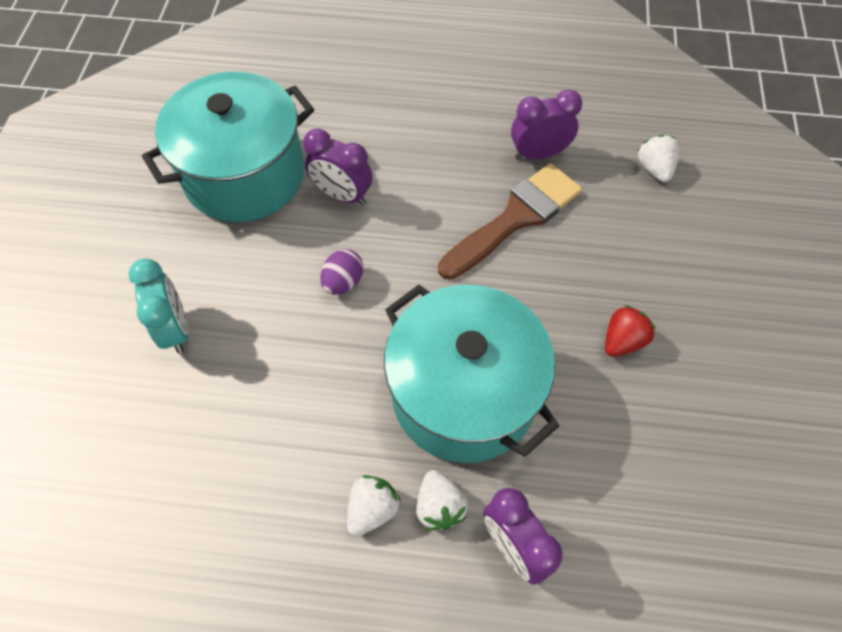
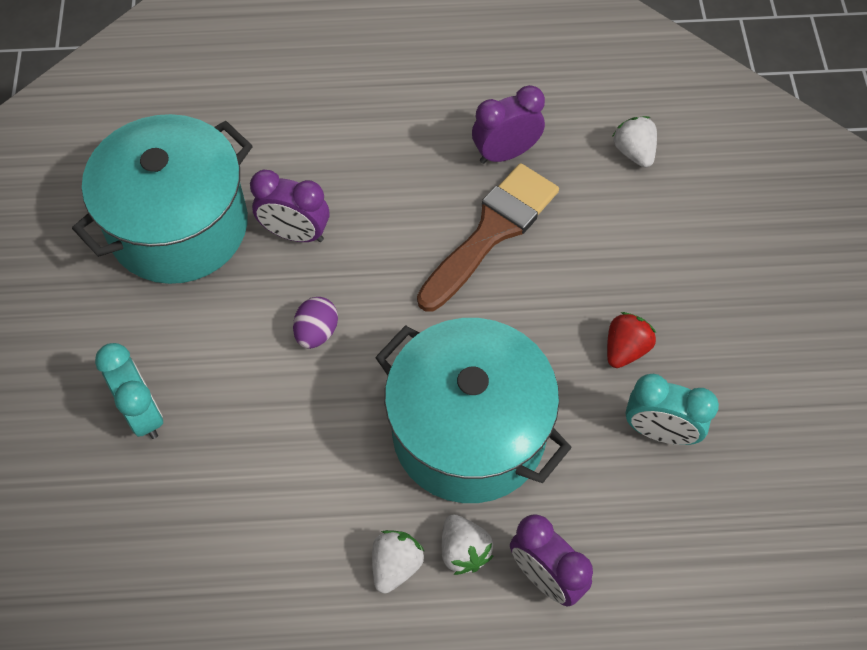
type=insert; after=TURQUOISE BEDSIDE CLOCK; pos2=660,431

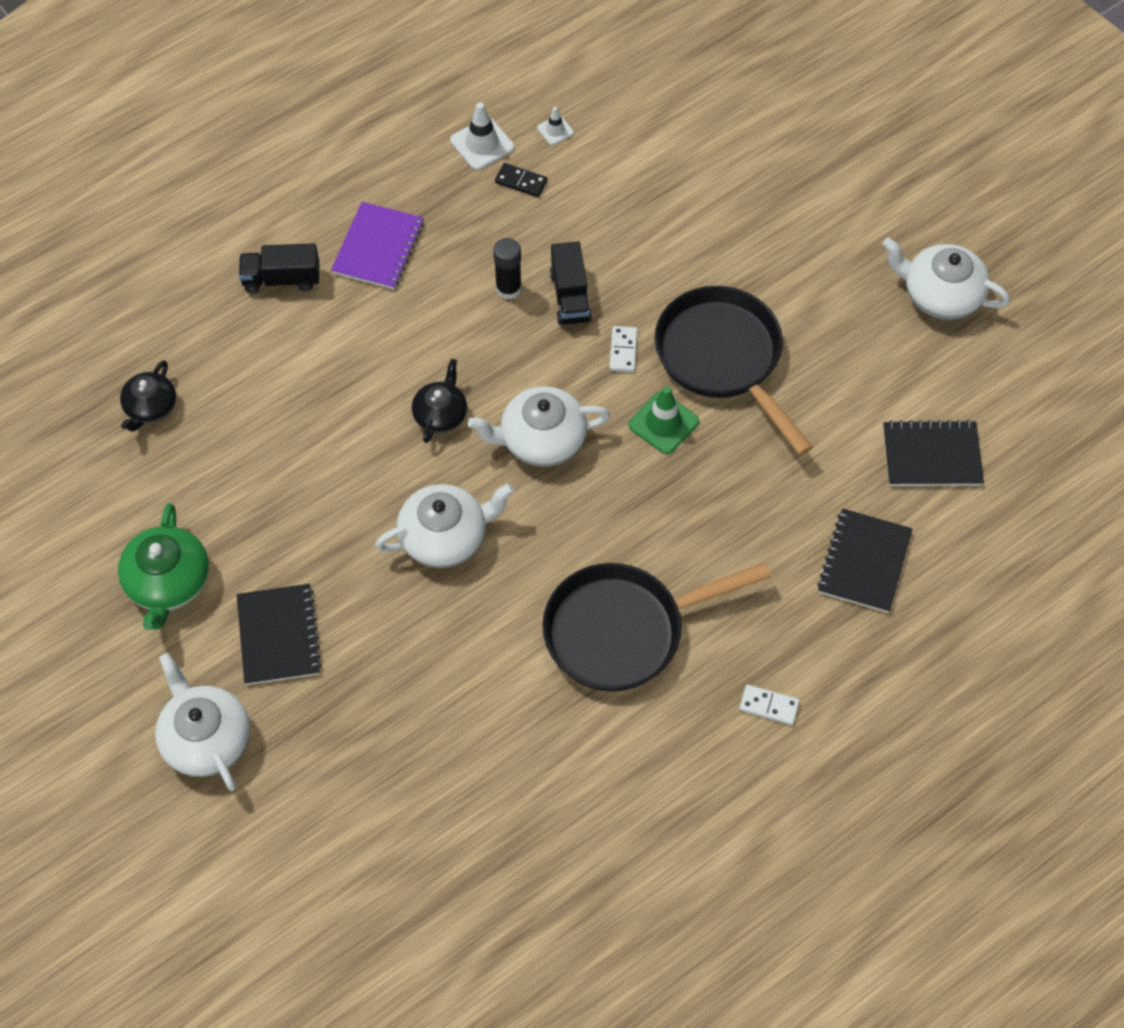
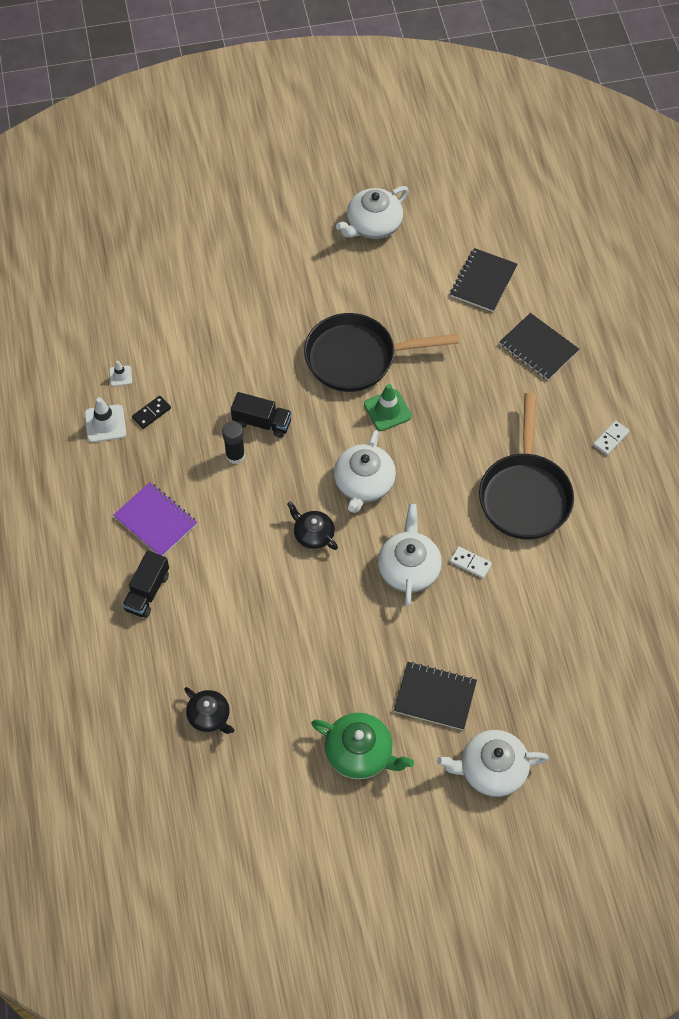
type=move; before=SNOW-WHITE DOMINO PIECE; pos1=623,350; pos2=470,563

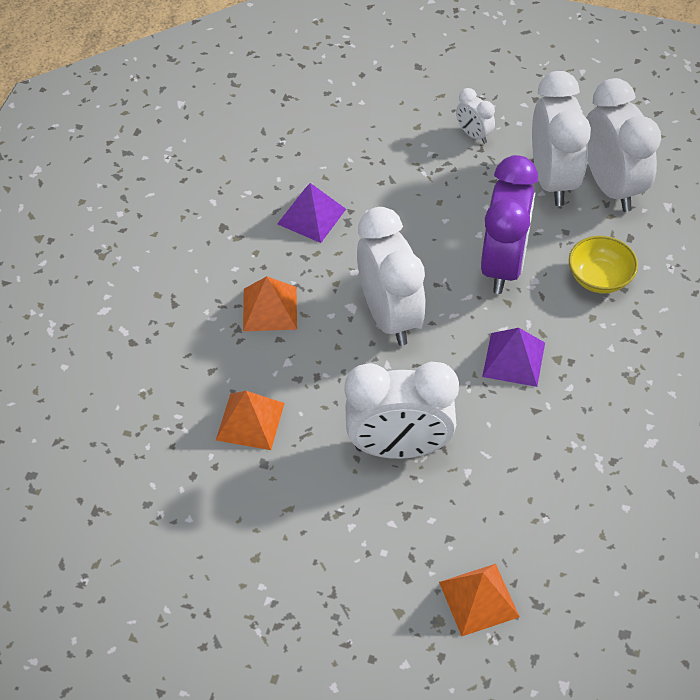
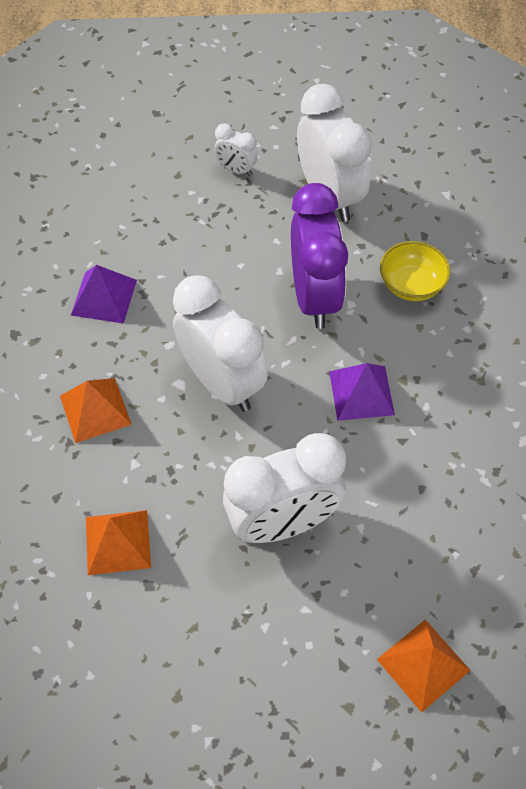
type=delete; before=SNOW-WHITE BEDSIDE CLOCK; pos1=611,186

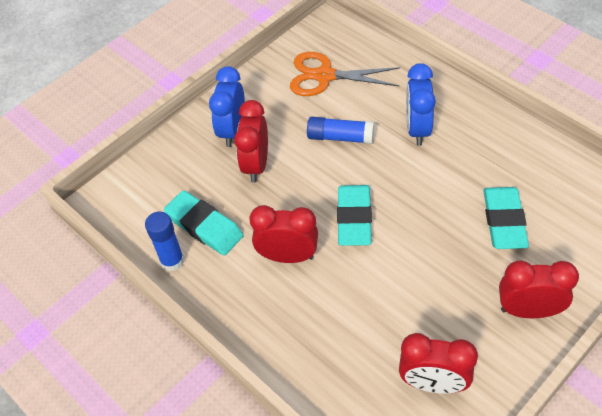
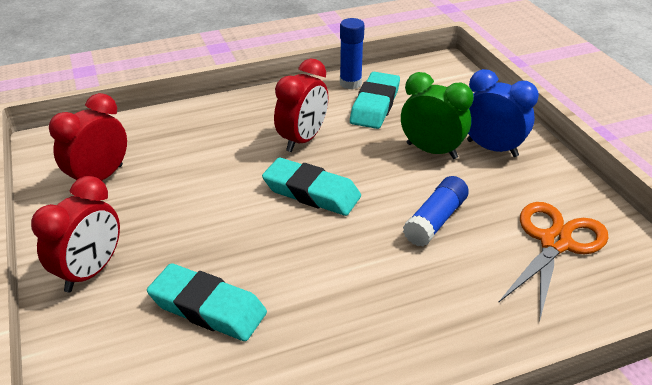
type=delete; before=BLUE BEDSIDE CLOCK; pos1=417,129
type=recolor; before=RED BEDSIDE CLOCK; after=EMERALD BEDSIDE CLOCK; pos1=256,165; pos2=431,151
type=rotate; before=TURQUOISE PENCIL ERASER; pos1=204,226; pos2=375,105; turn=-45

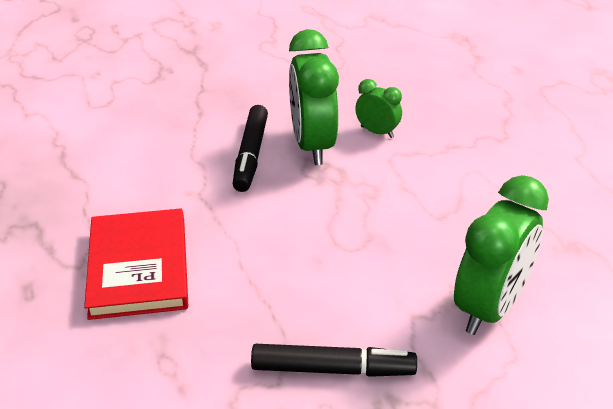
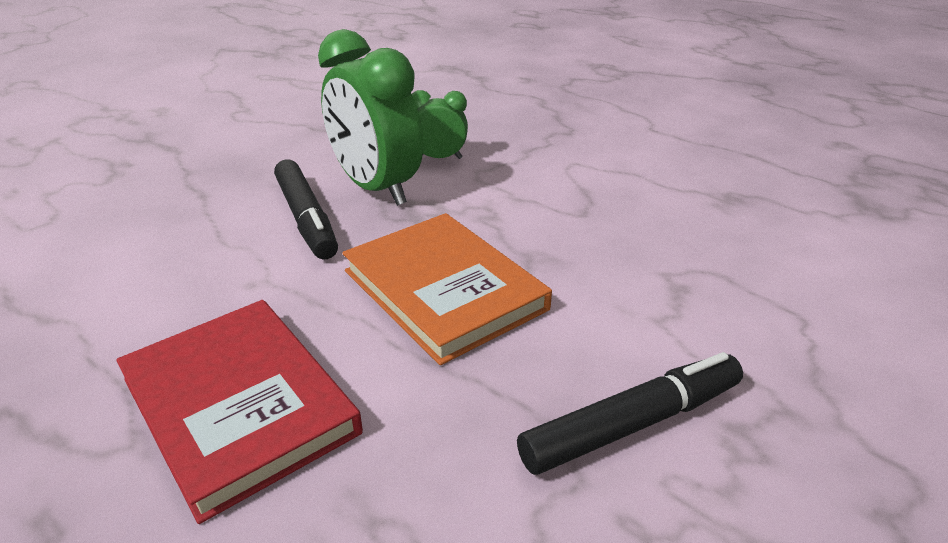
type=delete; before=EMERALD BEDSIDE CLOCK; pos1=489,307
type=insert; after=BRIGHT ORANGE HARDCOVER; pos2=444,290

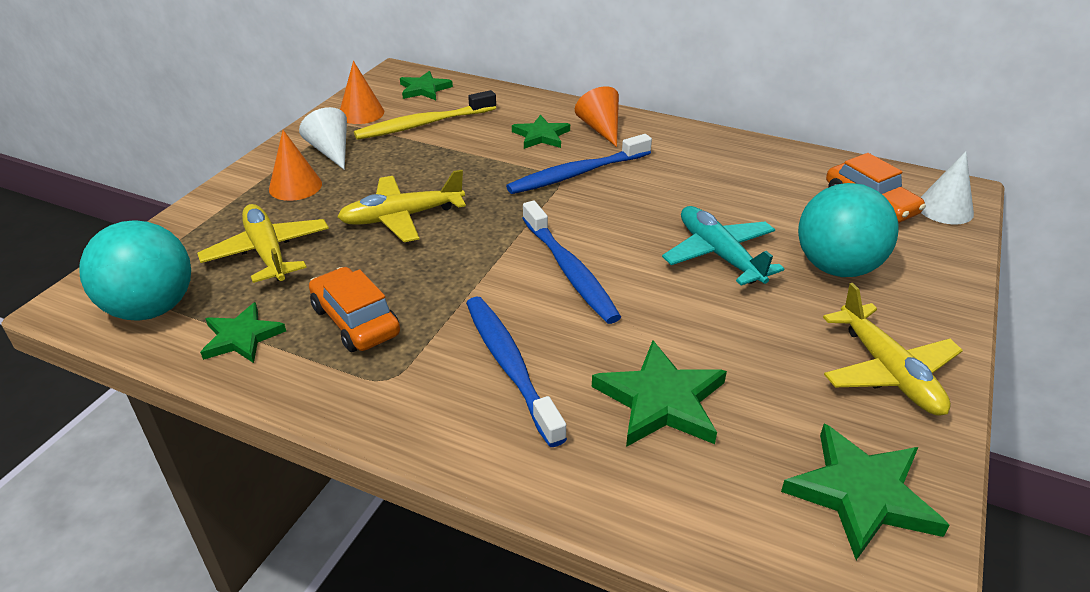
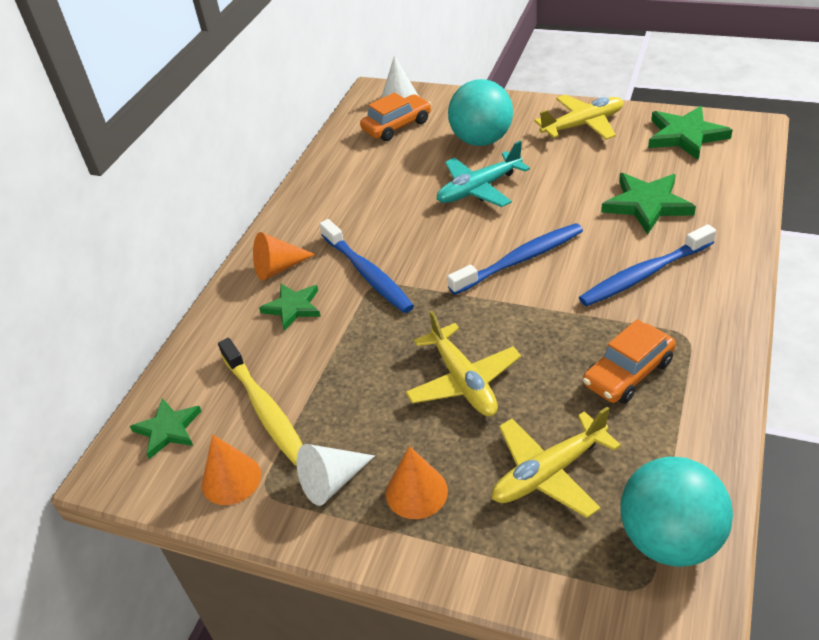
type=delete; before=EMERALD STAR SHAPE; pos1=242,337

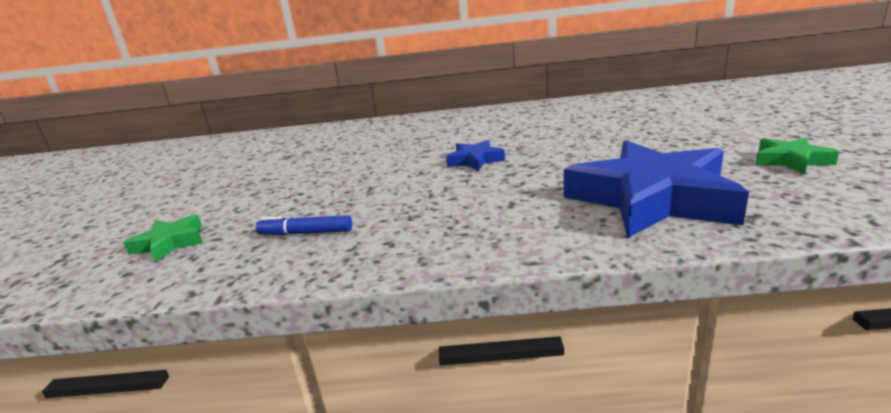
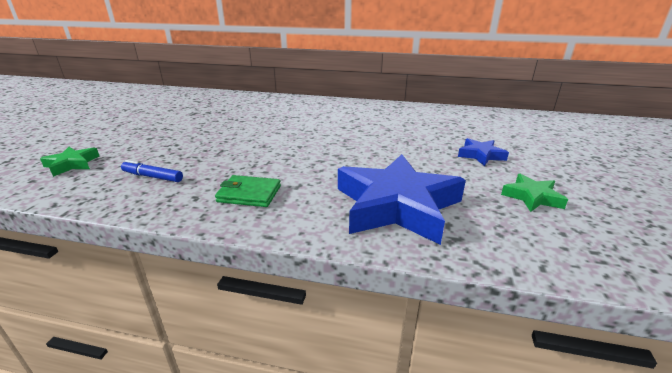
type=insert; after=EMERALD BILLFOLD; pos2=249,194
type=move; before=BLUE STAR SHAPE; pos1=475,160; pos2=481,155

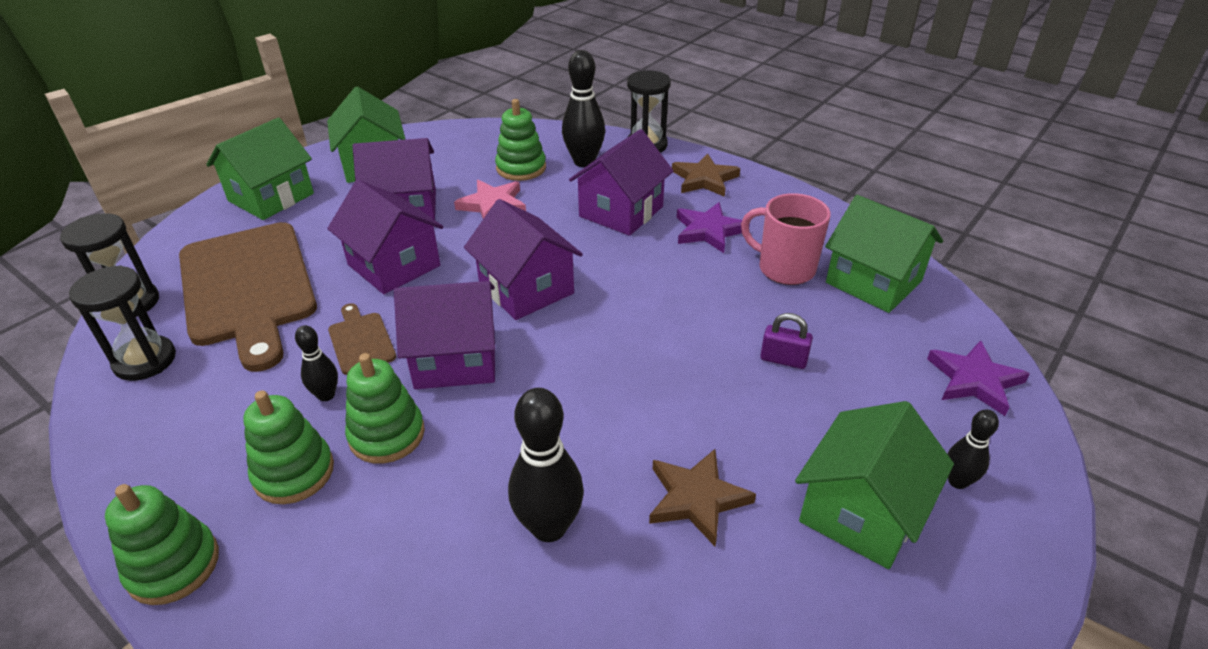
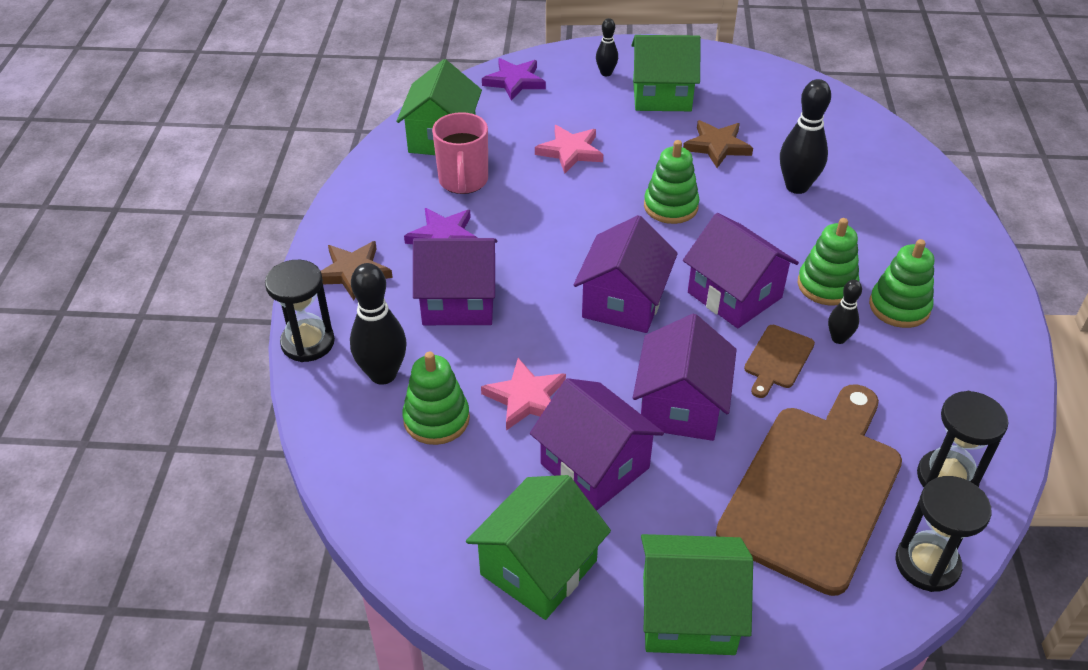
type=move; before=EMERALD STACKING RINGS; pos1=173,566; pos2=670,206
type=replace; before=PURPLE PADLOCK; after=ROSE-PINK STAR SHAPE; pos1=783,359; pos2=570,151

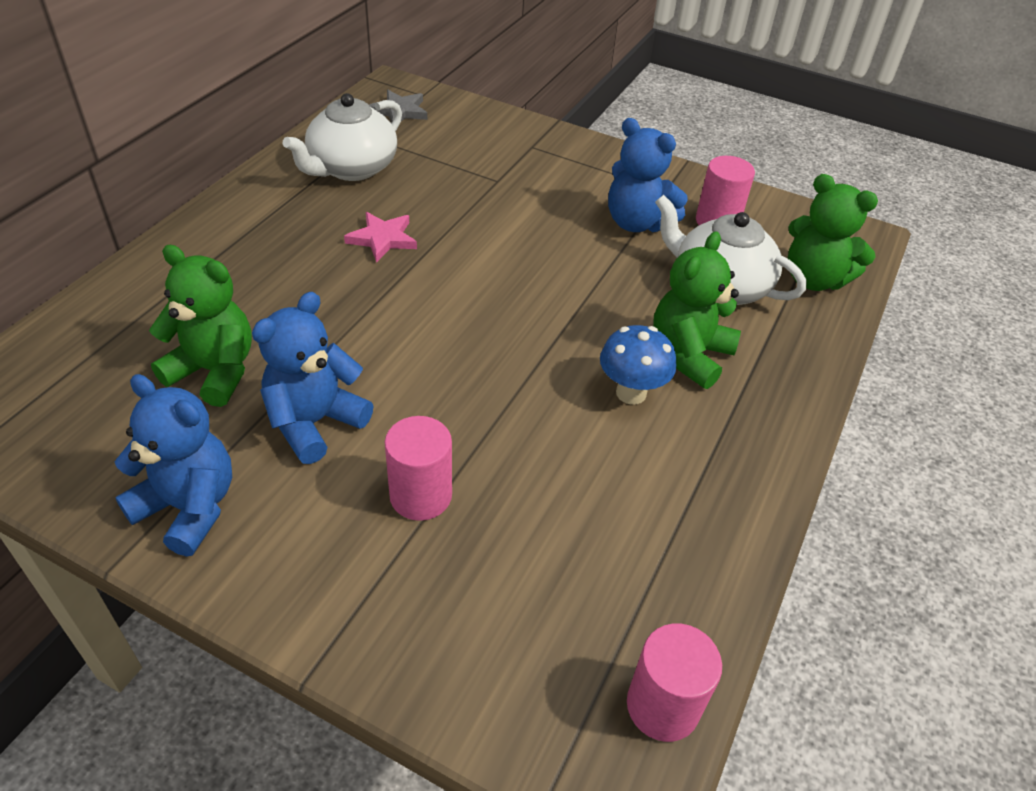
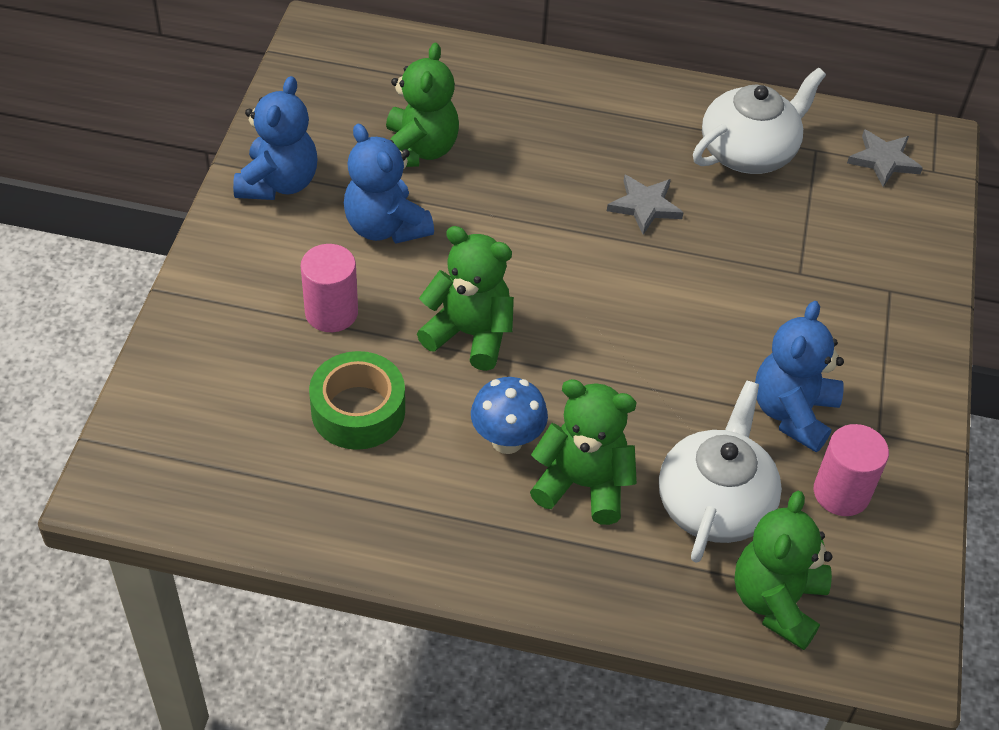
type=delete; before=ROSE-PINK SOLID CYLINDER; pos1=662,706
type=insert; after=EMERALD TAPE; pos2=358,411
type=insert; after=EMERALD STUFFED BEAR; pos2=470,334
type=recolor; before=ROSE-PINK STAR SHAPE; after=ASH-GREY STAR SHAPE; pos1=383,239; pos2=645,206
type=rotate; before=BLUE STUFFED BEAR; pos1=314,422; pos2=385,227; turn=-150
type=rotate; before=SNOW-WHITE CHINA TEAPOT; pos1=351,168; pos2=749,152; turn=120

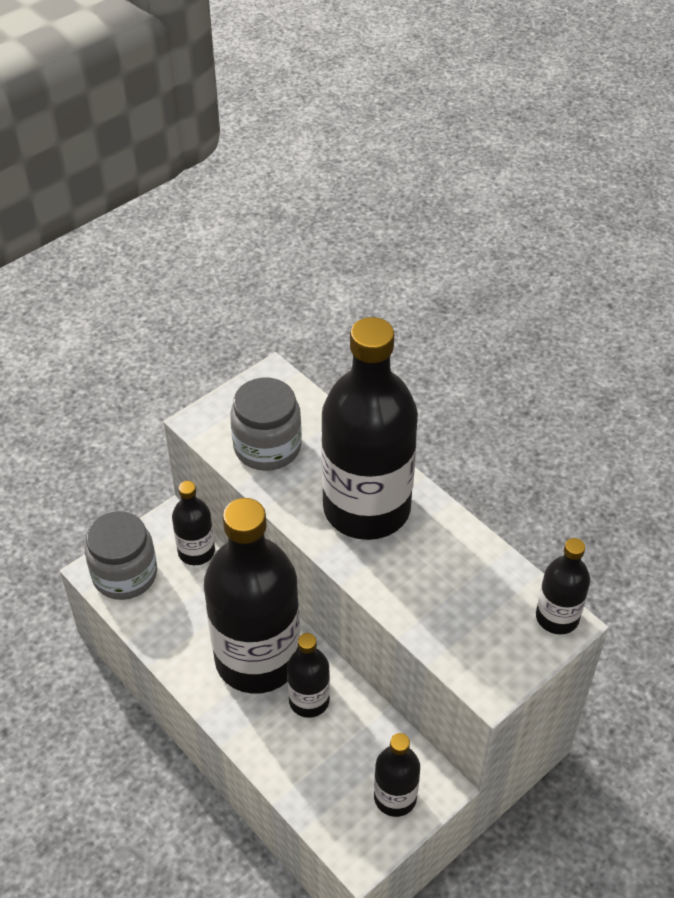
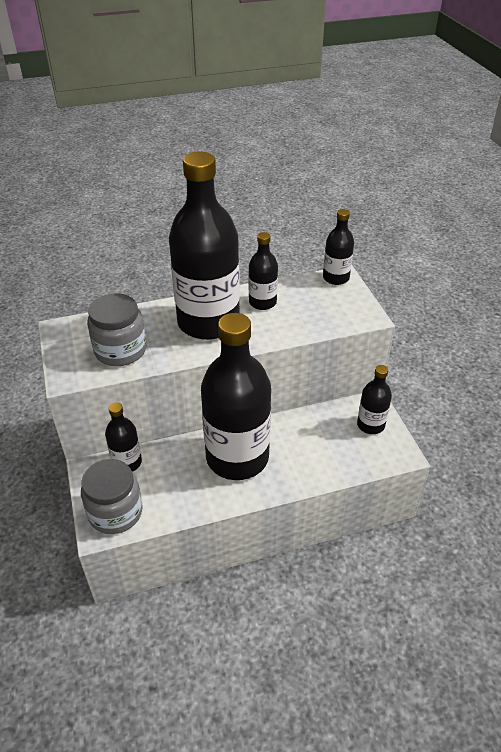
type=move; before=JET-BLACK FLASK; pos1=309,700; pos2=262,302

